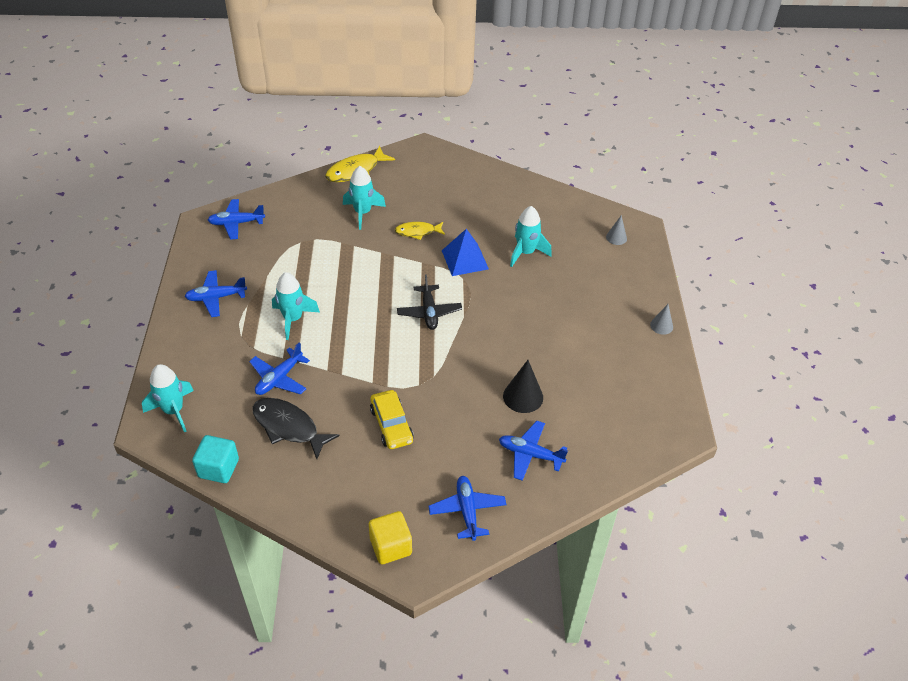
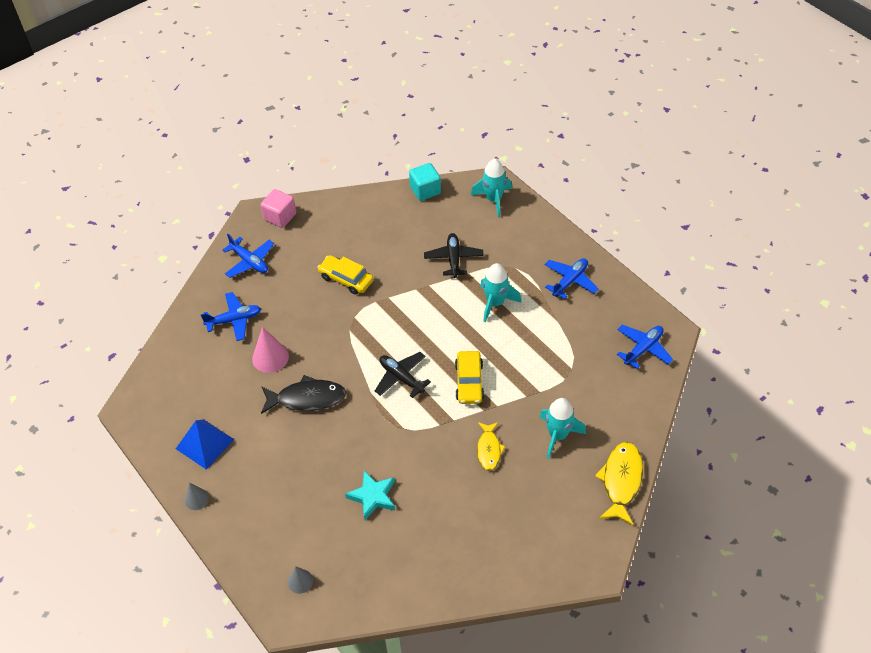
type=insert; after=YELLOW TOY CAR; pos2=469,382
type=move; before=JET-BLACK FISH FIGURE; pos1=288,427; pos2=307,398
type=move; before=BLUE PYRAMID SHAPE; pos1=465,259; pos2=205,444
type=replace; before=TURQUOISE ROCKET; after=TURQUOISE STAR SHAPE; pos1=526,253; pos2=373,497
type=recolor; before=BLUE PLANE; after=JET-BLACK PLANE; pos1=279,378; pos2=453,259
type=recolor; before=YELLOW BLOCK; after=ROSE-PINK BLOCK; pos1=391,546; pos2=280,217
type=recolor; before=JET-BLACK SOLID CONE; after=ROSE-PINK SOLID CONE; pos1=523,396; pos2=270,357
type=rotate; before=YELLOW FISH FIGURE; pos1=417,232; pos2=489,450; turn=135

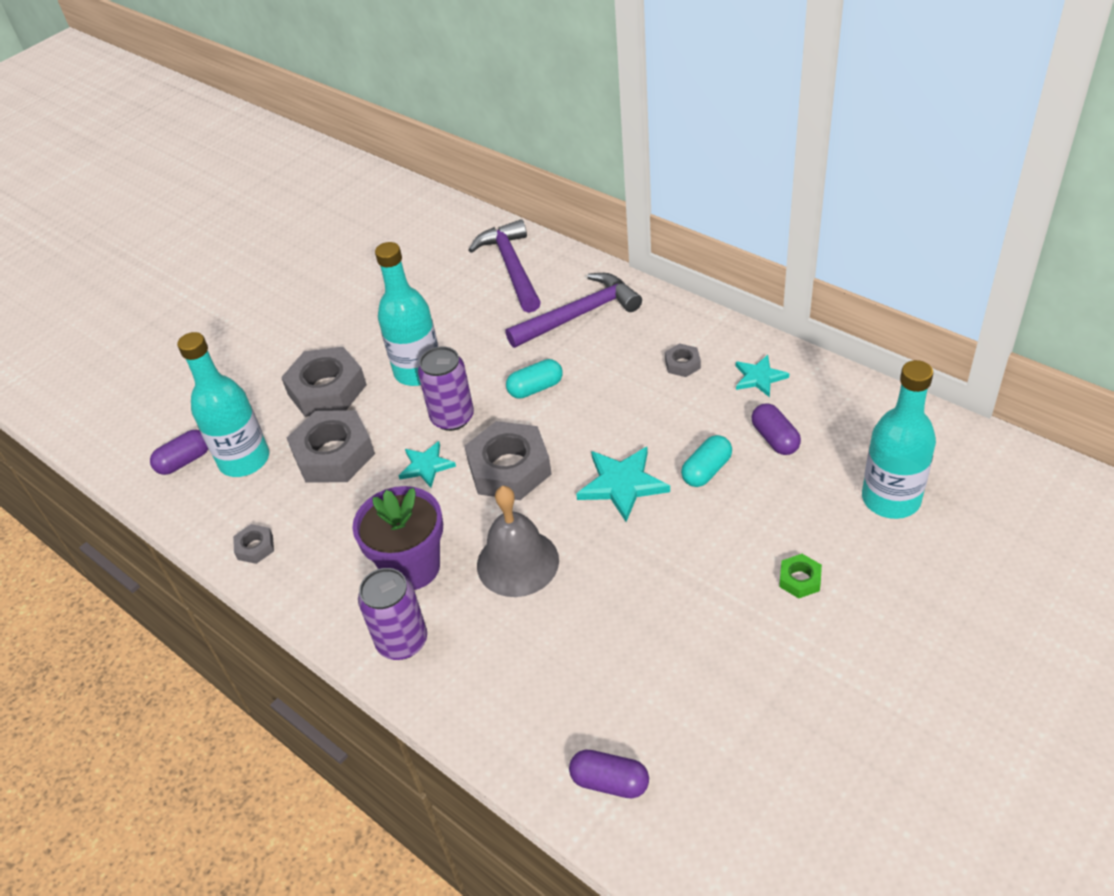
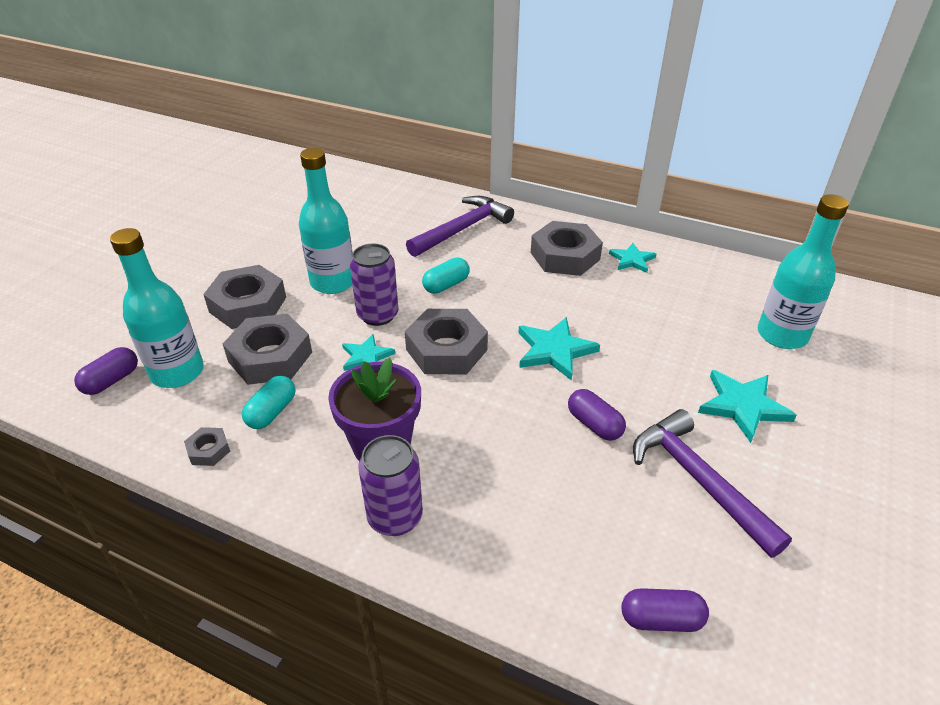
type=delete; before=ASH-GREY SCHOOL BELL; pos1=517,562
type=move; before=PURPLE HAMMER; pos1=511,267; pos2=699,481
type=move; before=TURQUOISE PILL; pos1=706,470; pos2=272,412
type=move; before=PURPLE PILL; pos1=775,439; pos2=594,424
type=replace; before=EMERALD NUT; after=TURQUOISE STAR SHAPE; pos1=799,579; pos2=743,406
type=resize; before=ASH-GREY NUT; pos1=682,364; pos2=565,256; scale=2.16

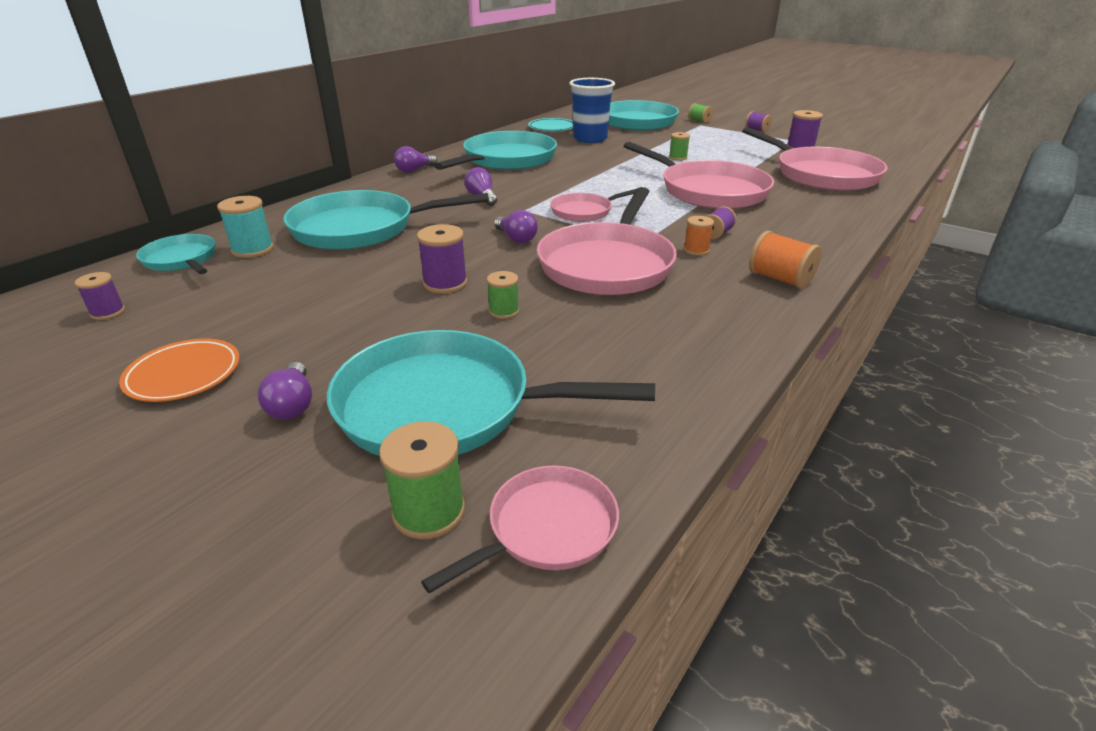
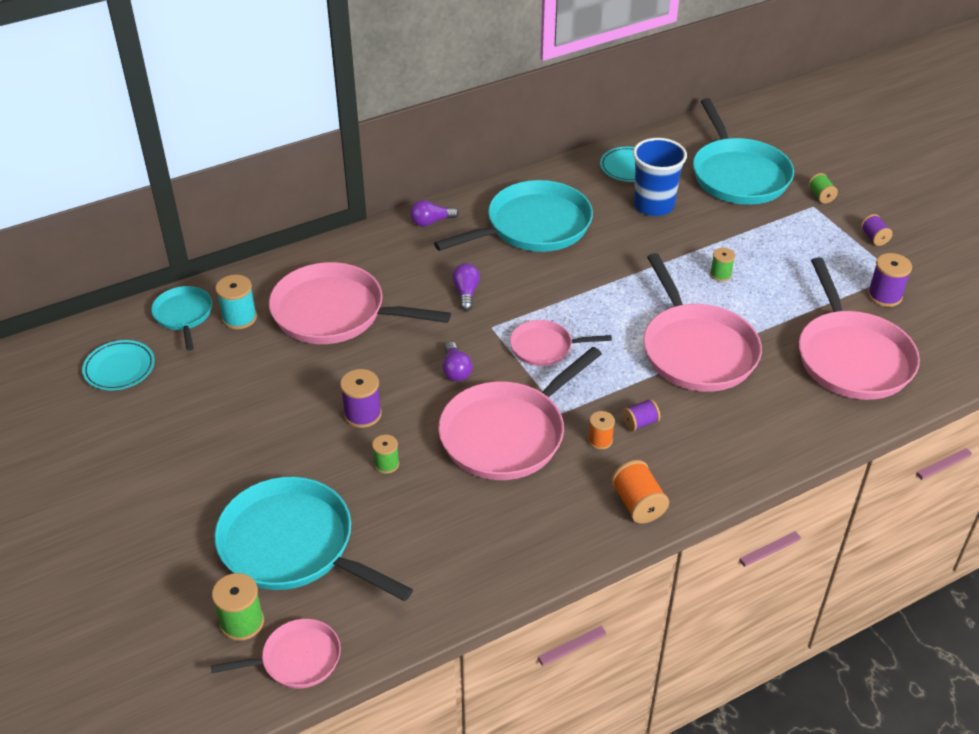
type=delete; before=BRIGHT ORANGE DINNER PLATE; pos1=184,374
type=delete; before=PURPLE LIGHT BULB; pos1=292,404
type=replace; before=PURPLE REEL OF THREAD; after=TURQUOISE DINNER PLATE; pos1=108,312; pos2=119,368
type=recolor; before=TURQUOISE PAN; after=ROSE-PINK PAN; pos1=360,229; pos2=334,313

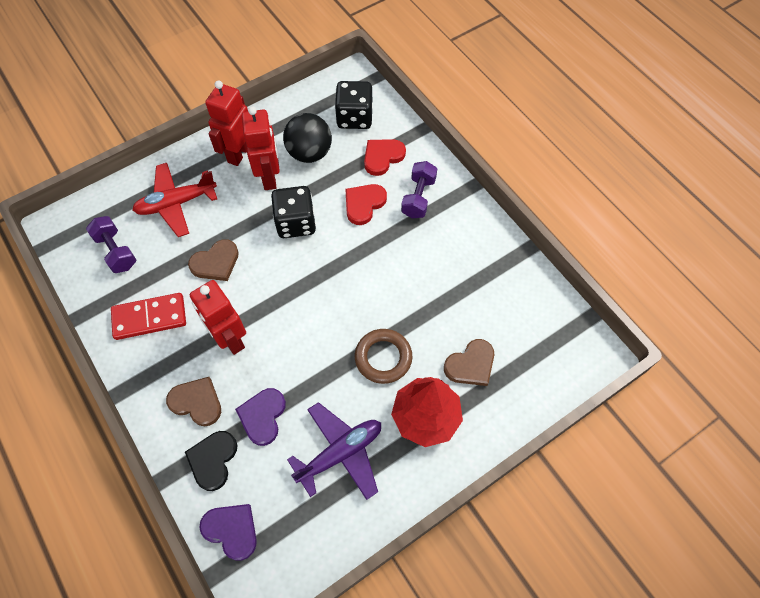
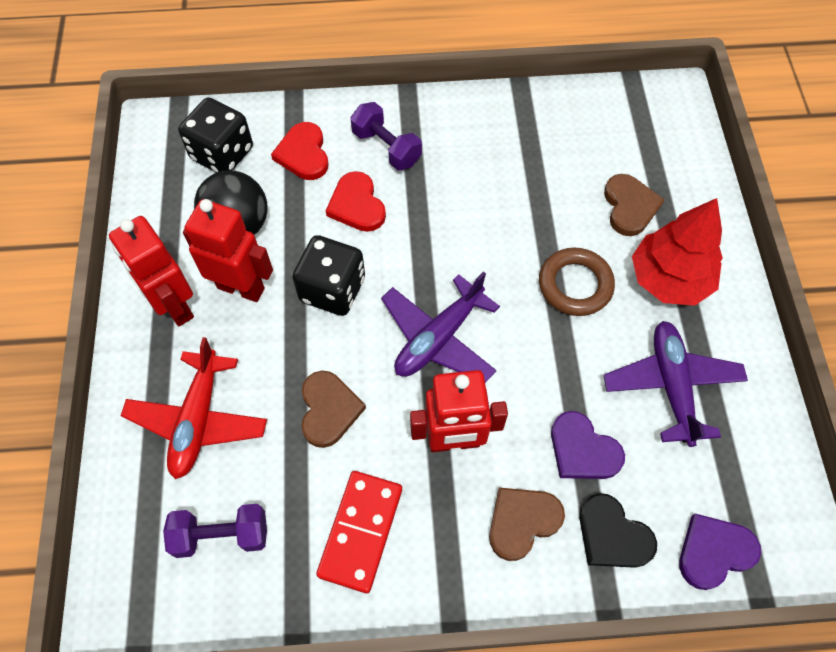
type=insert; after=PURPLE PLANE; pos2=438,338

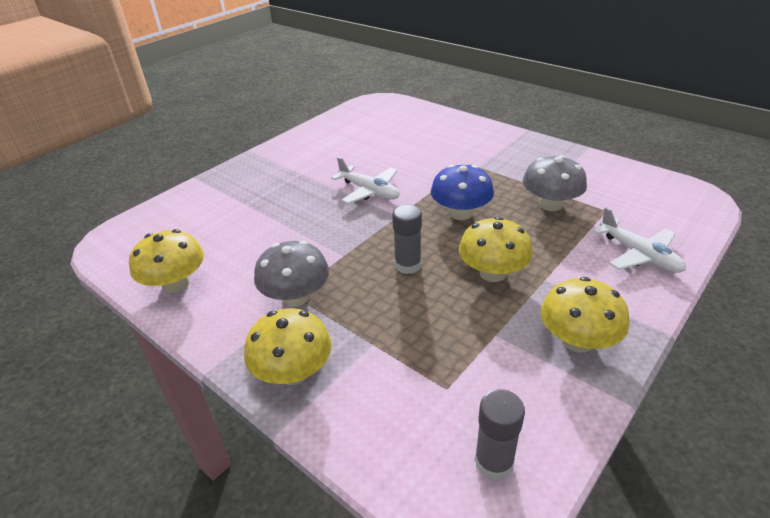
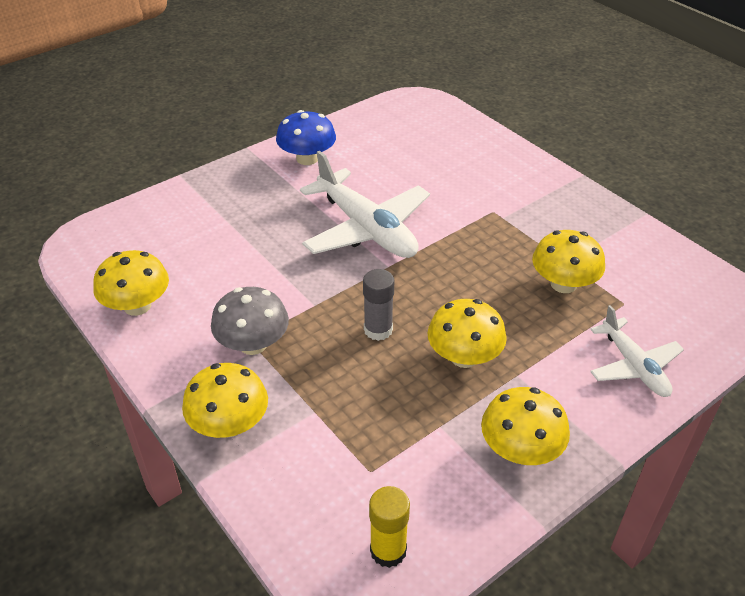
type=move; before=BLUE MUSHROOM; pos1=460,213; pos2=307,158
type=recolor; before=ASH-GREY STICK OF GLUE; after=YELLOW STICK OF GLUE; pos1=494,462; pos2=388,550
type=recolor; before=ASH-GREY MUSHROOM; after=YELLOW MUSHROOM; pos1=550,204; pos2=563,284
type=resize; before=SNOW-WHITE PLANE; pos1=369,191; pos2=366,229; scale=1.7

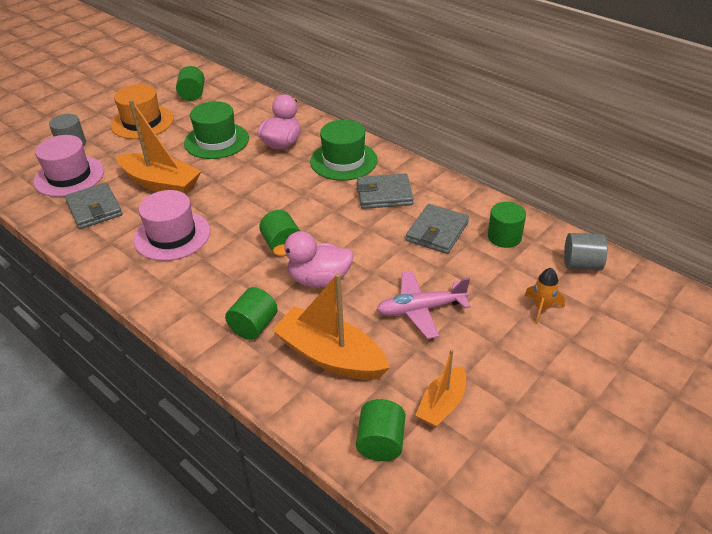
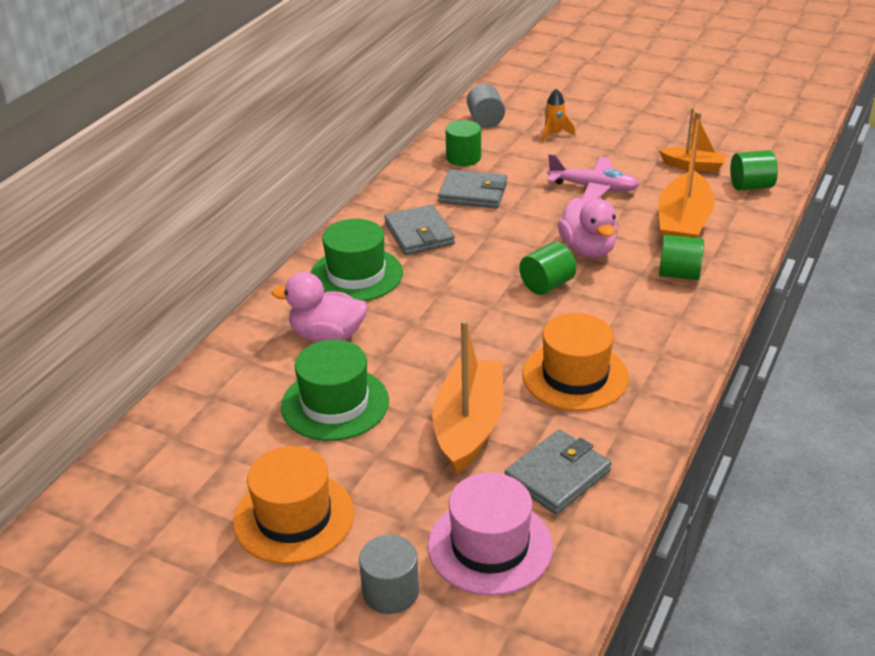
type=delete; before=EMERALD SOLID CYLINDER; pos1=192,95
type=recolor; before=ROSE-PINK TOP HAT; after=BRIGHT ORANGE TOP HAT; pos1=172,235; pos2=575,376
type=rotate; before=ROSE-PINK PLANE; pos1=420,309; pos2=593,188; turn=-45

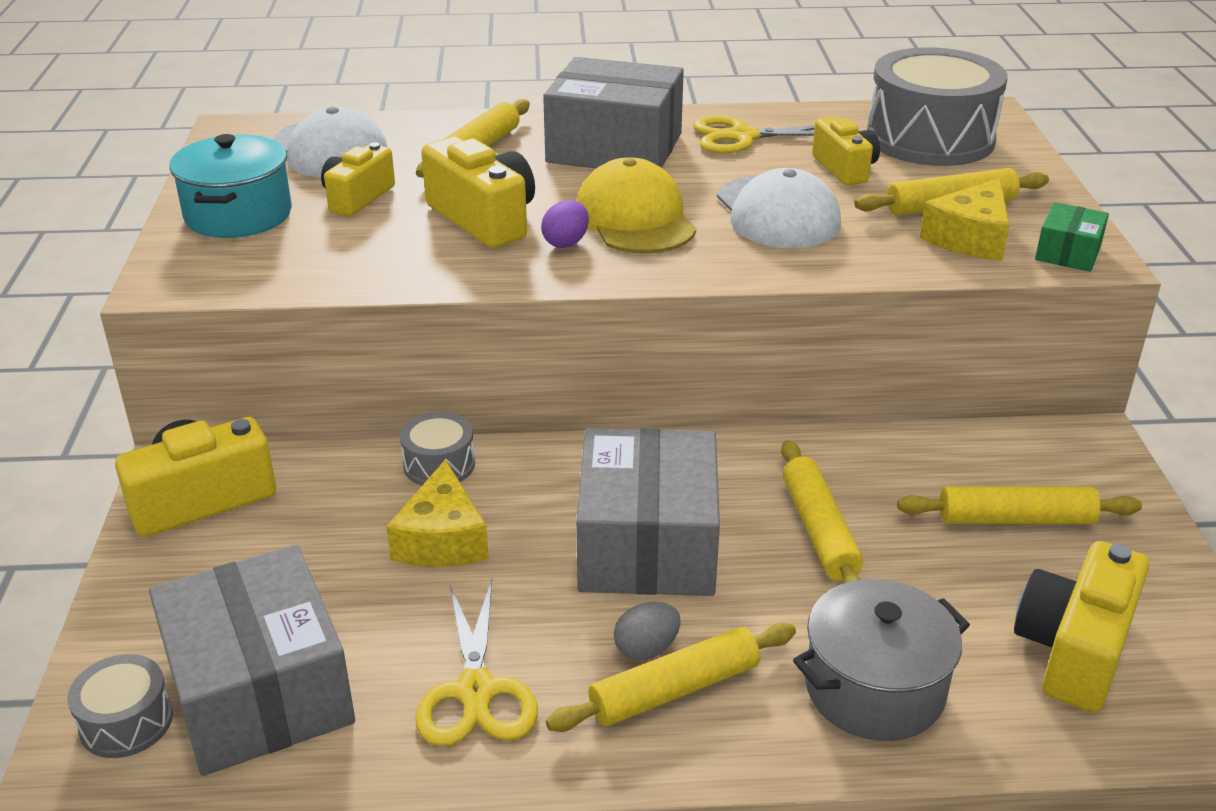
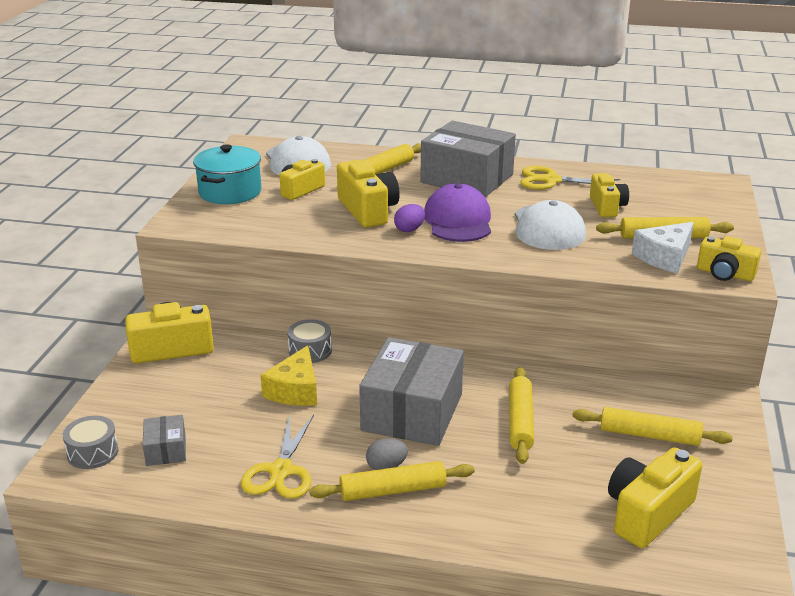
type=delete; before=ASH-GREY COOKING POT; pos1=874,689
type=delete; before=ASH-GREY SNARE DRUM; pos1=930,138
type=replace; before=EMERALD PACKAGE; after=YELLOW PHOTO CAMERA; pos1=1068,253; pos2=725,274
type=recolor; before=YELLOW CAP; after=PURPLE CAP; pos1=635,218; pos2=458,221
type=recolor; before=YELLOW CHEESE; after=SNOW-WHITE CHEESE; pos1=970,238; pos2=664,257
type=resize; before=ASH-GREY PACKAGE; pos1=259,691; pos2=166,450; scale=0.46

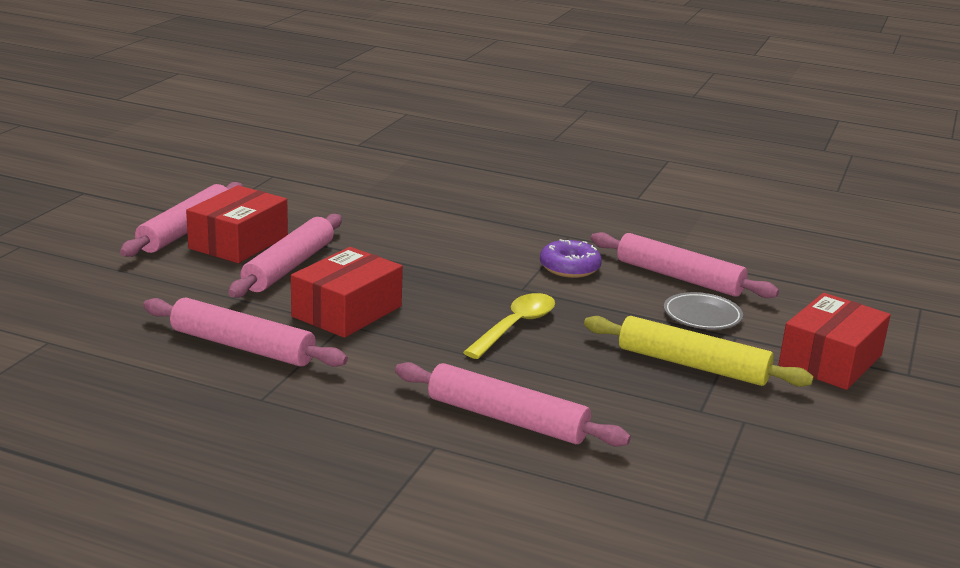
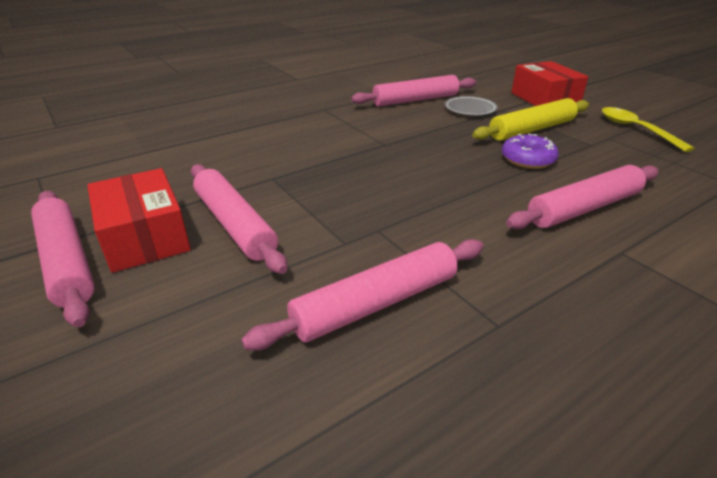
type=delete; before=RED PACKAGE; pos1=347,311
type=move; before=YELLOW SPOON; pos1=515,327; pos2=636,129
type=move; before=PURPLE GLAZED DONUT; pos1=569,268; pos2=527,159

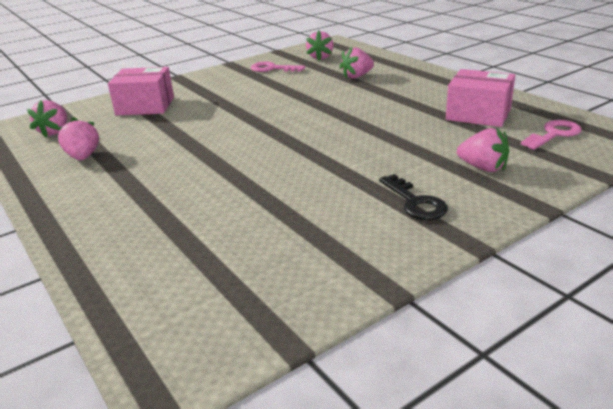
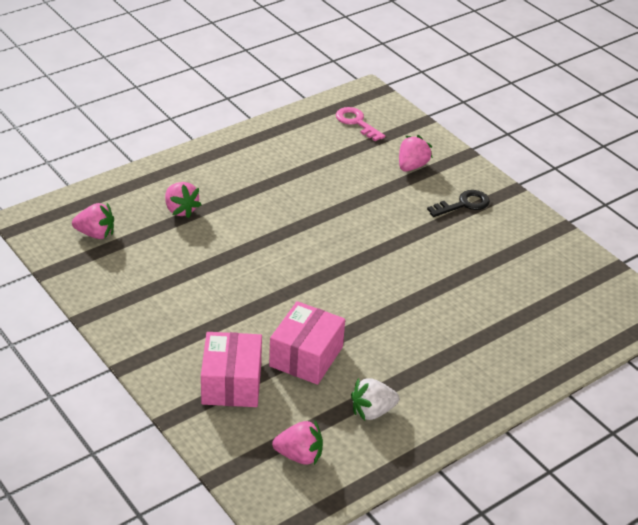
type=delete; before=ROSE-PINK DOOR KEY; pos1=272,69
type=move; before=ROSE-PINK PACKAGE; pos1=478,114; pos2=306,356
type=recolor; before=ROSE-PINK STRAWBERRY; after=SNOW-WHITE STRAWBERRY; pos1=83,157; pos2=372,411

